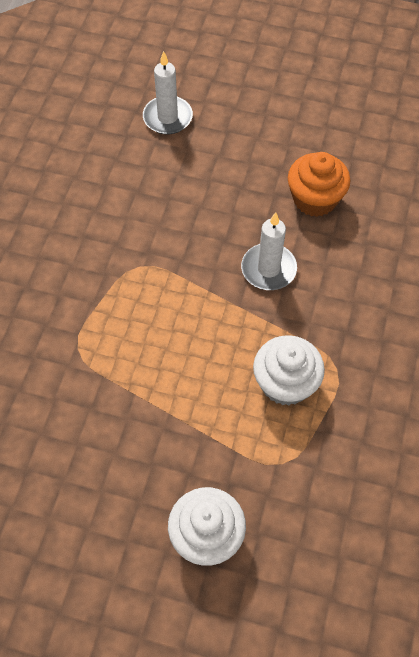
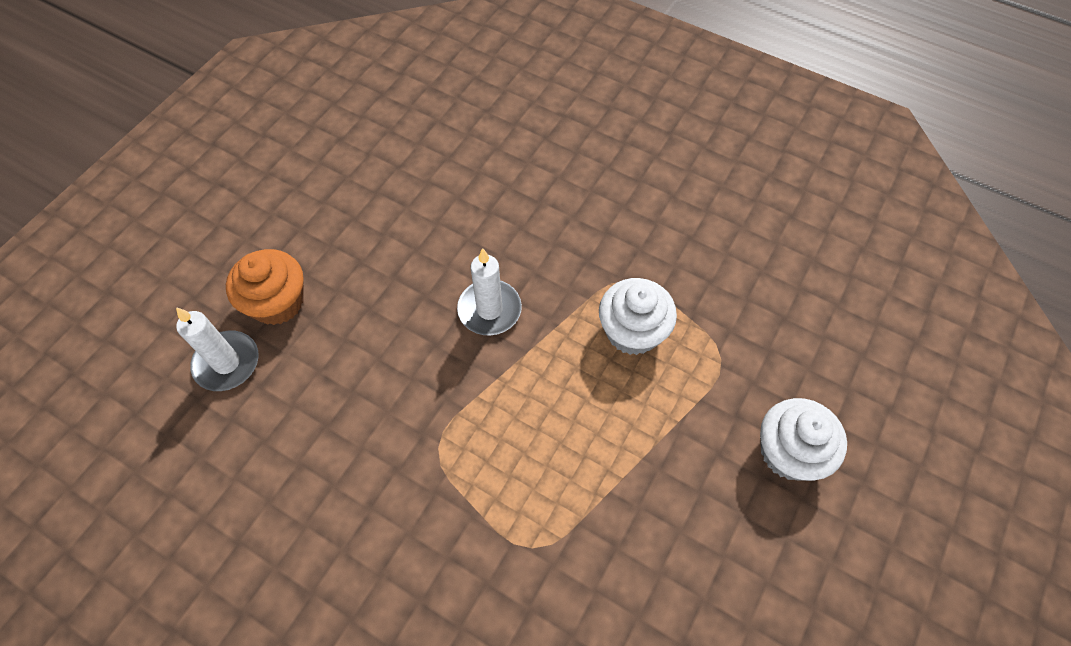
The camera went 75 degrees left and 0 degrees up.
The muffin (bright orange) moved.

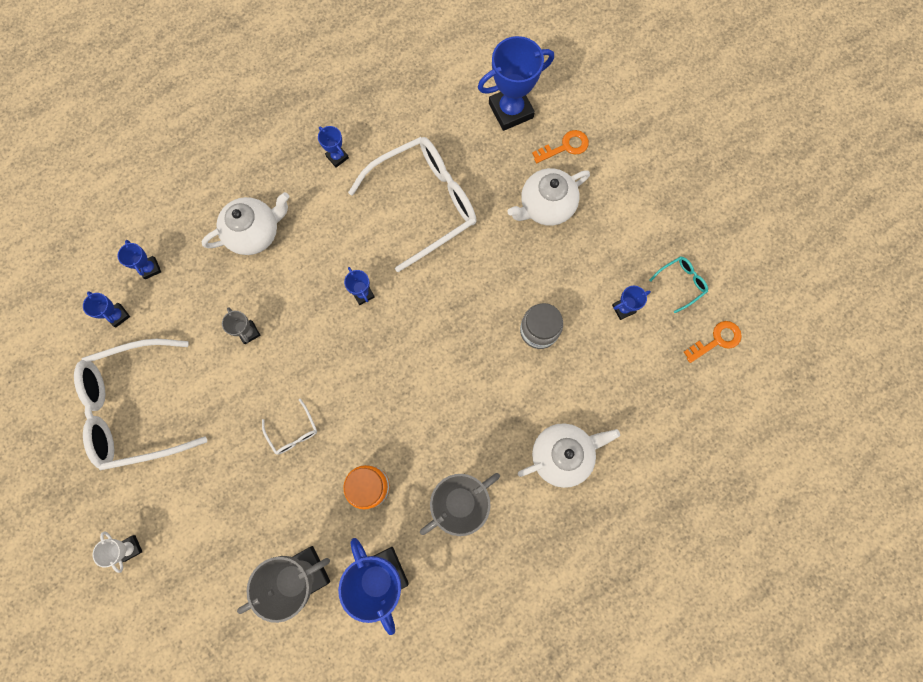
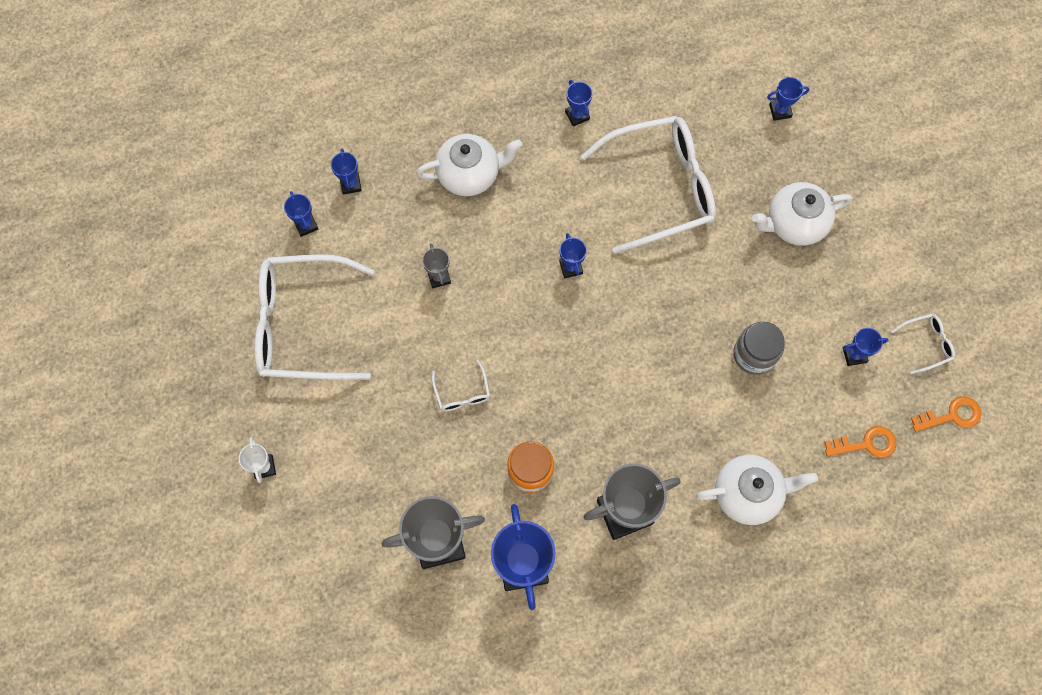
The camera went 15 degrees right and 5 degrees down.
The prize cup (royal blue) (no. 6 from left) changed to 0.48 times the size.
The latchkey (bright orange) (no. 1 from left) moved.
The eyeglasses (turquoise) became the eyeglasses (pure white) (no. 4 from left).

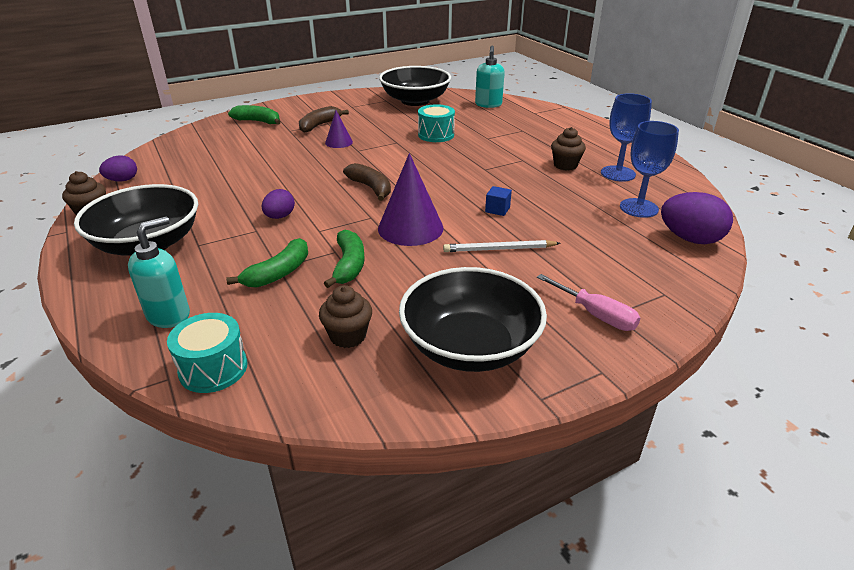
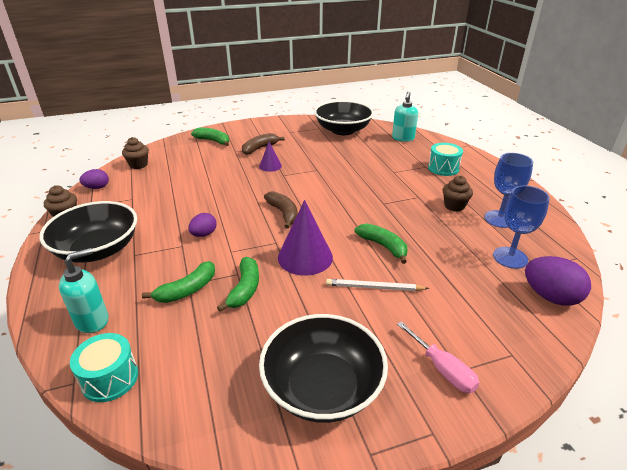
The camera went 10 degrees right and 0 degrees up.
The muffin (brown) (no. 2 from left) moved.
The toy drum (turquoise) (no. 2 from left) moved.
The block (royal blue) was replaced by the toy banana (emerald) (no. 4 from left).

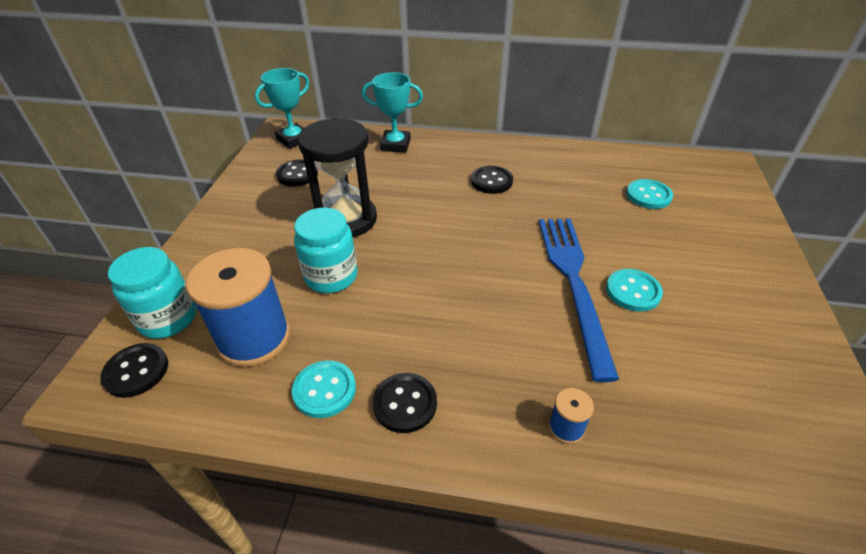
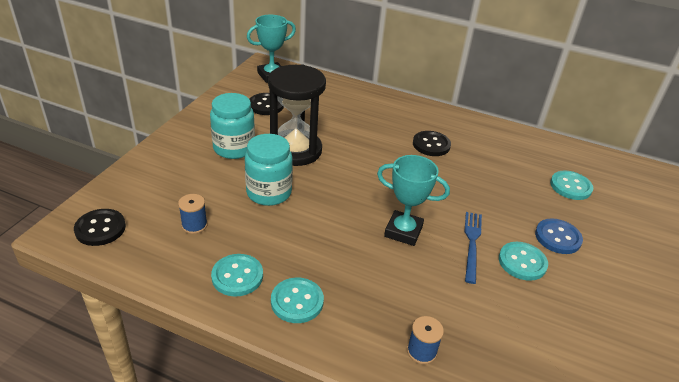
The camera went 10 degrees right and 5 degrees down.
The preserve jar (turquoise) (no. 1 from left) moved.
The spool (royal blue) (no. 1 from left) changed to 0.43 times the size.
The prize cup (turquoise) (no. 2 from left) moved.
The button (jet-black) (no. 3 from left) became the button (turquoise) (no. 2 from left).
The fork (royal blue) changed to 0.52 times the size.
The button (royal blue) appeared.

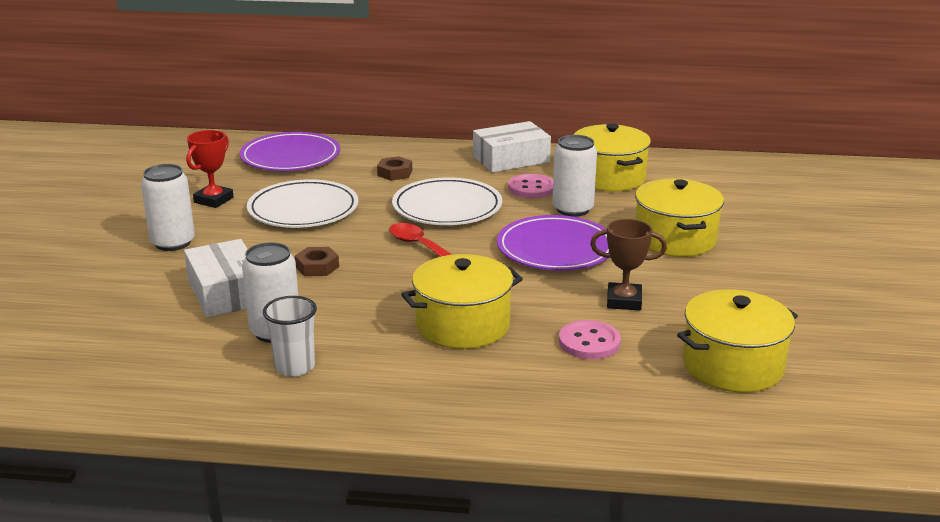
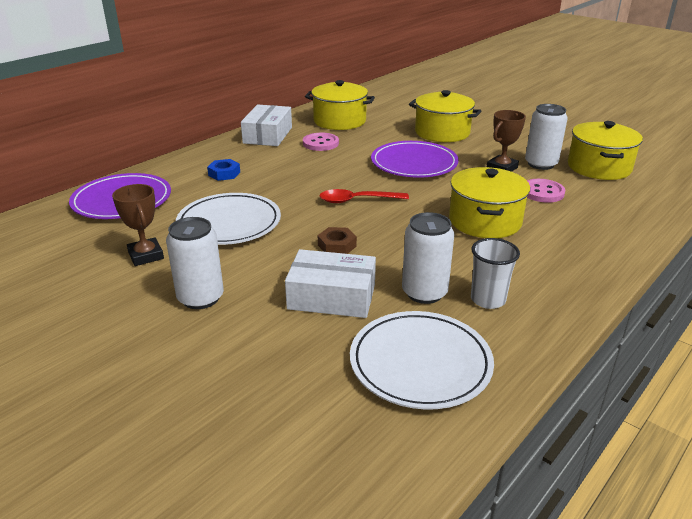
The camera went 55 degrees left and 5 degrees up.
The prize cup (red) became the prize cup (brown) (no. 1 from left).
The hexagon nut (brown) (no. 2 from left) became the hexagon nut (royal blue).
The plate (pure white) (no. 2 from left) moved.
The can (pure white) (no. 3 from left) moved.

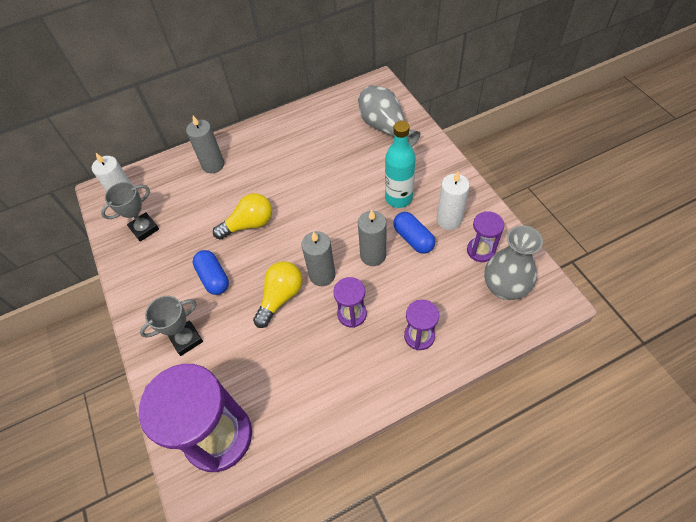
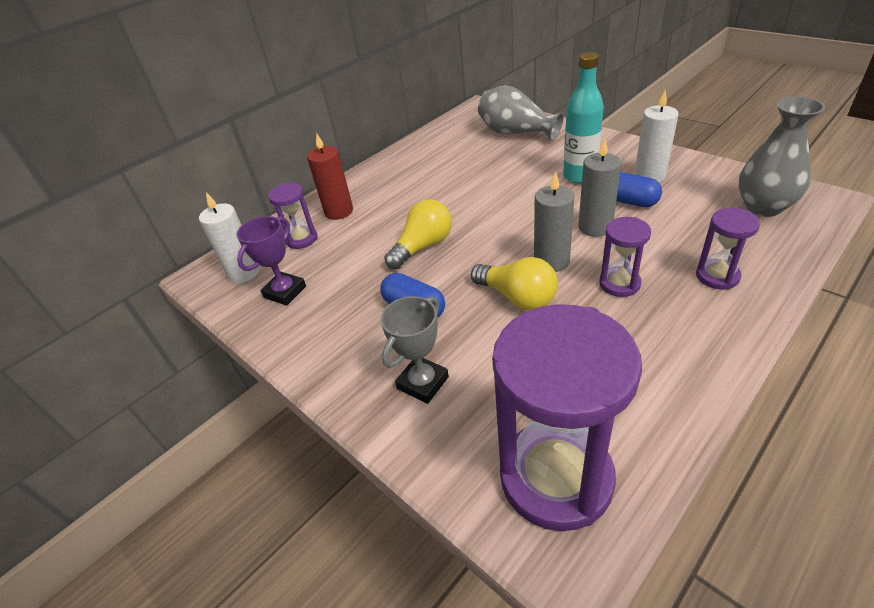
The camera went 20 degrees left and 15 degrees down.
The prize cup (ash-grey) (no. 1 from left) became the prize cup (purple).
The candle (ash-grey) (no. 1 from left) became the candle (red).
The lightbulb (golden) (no. 2 from left) turned 120 degrees clockwise.
The sand timer (purple) (no. 4 from left in the first image) moved.

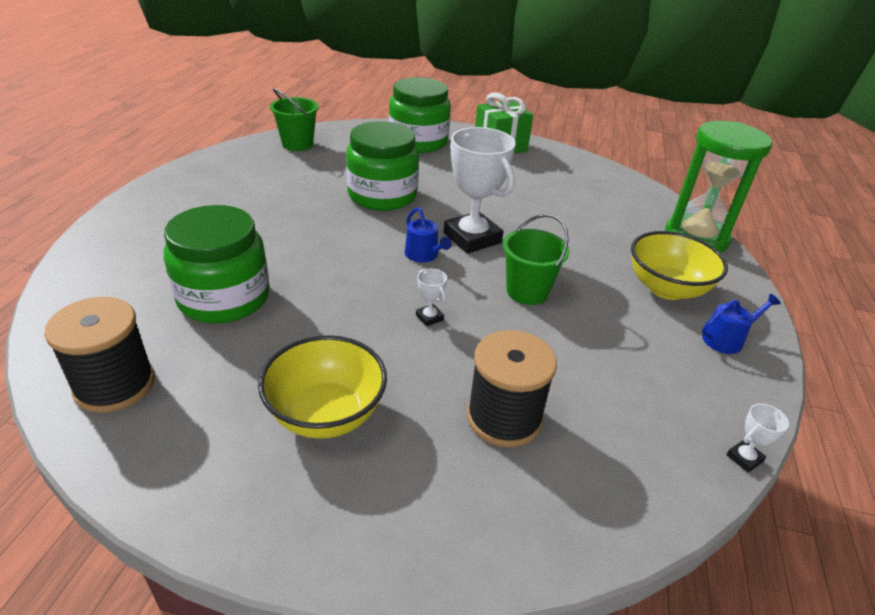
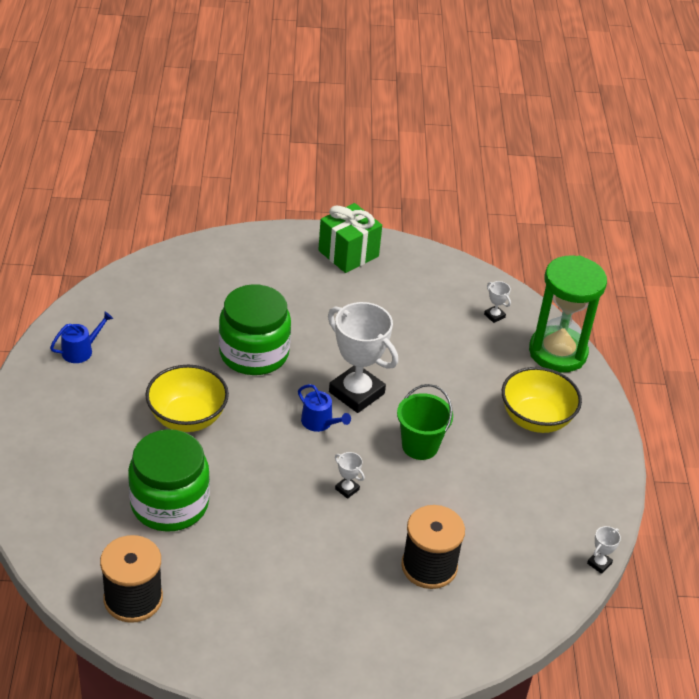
The camera went 15 degrees left and 5 degrees up.
The serving bowl (golden) (no. 1 from left) moved.
The sand bucket (emerald) (no. 1 from left) disappeared.
The preserve jar (emerald) (no. 3 from left) disappeared.
The watering can (royal blue) (no. 2 from left in the first image) moved.
The prize cup (pure white) (no. 3 from left) appeared.

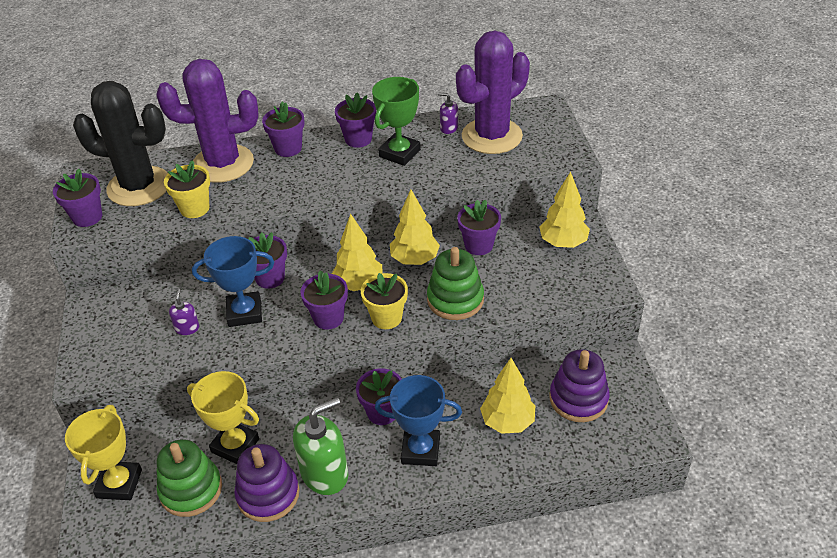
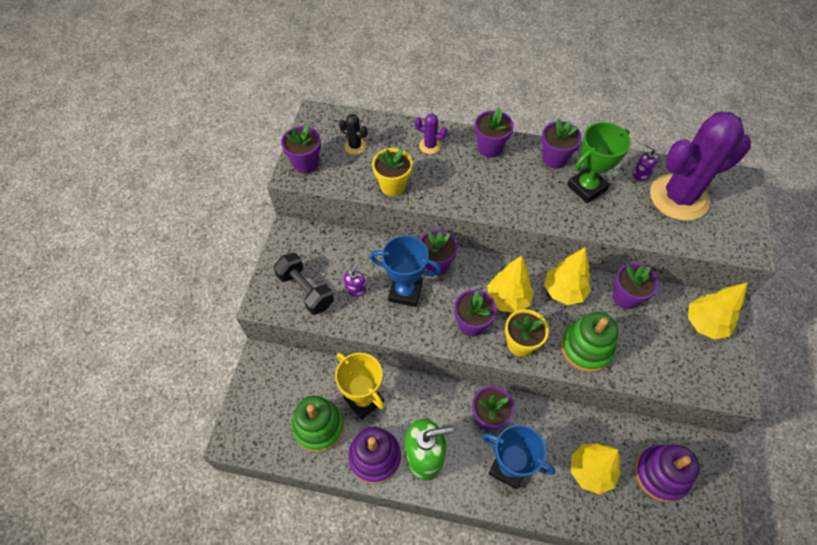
The camera went 20 degrees right and 15 degrees up.
The prize cup (golden) (no. 1 from left) disappeared.
The saguaro cactus (jet-black) changed to 0.40 times the size.
The saguaro cactus (purple) (no. 1 from left) changed to 0.40 times the size.
The hand weight (jet-black) appeared.

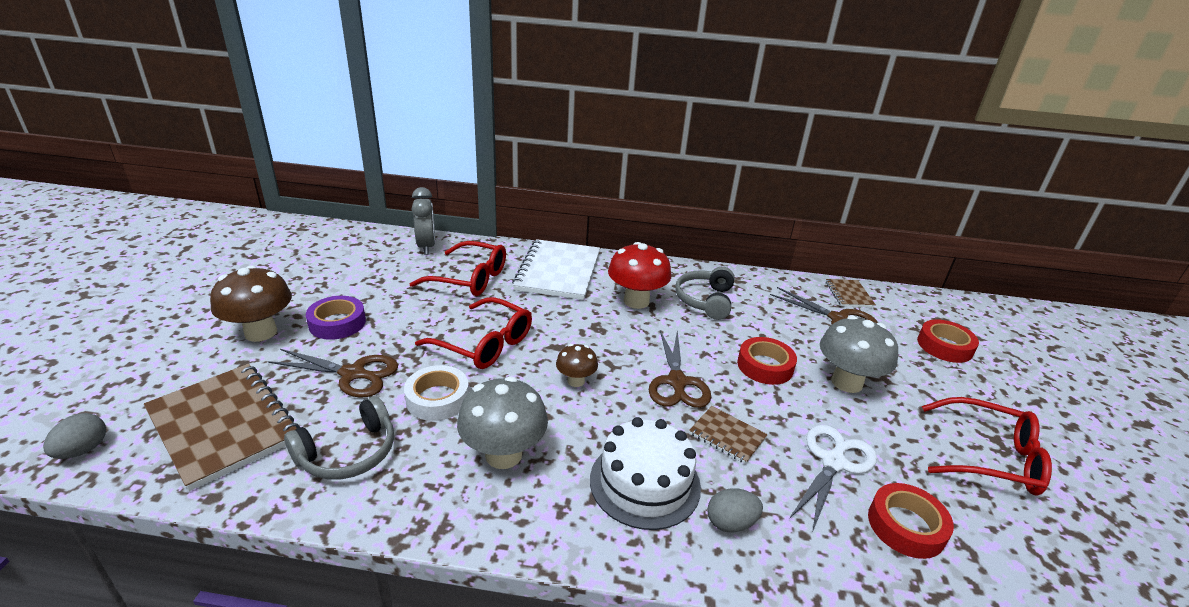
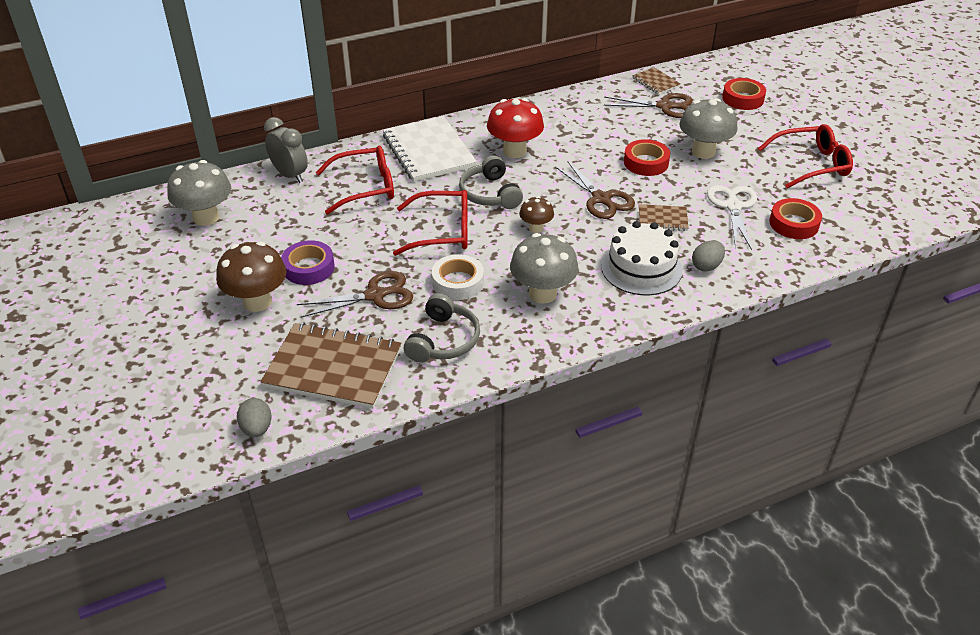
The camera went 30 degrees left and 10 degrees up.
The headset (ash-grey) (no. 2 from left) moved.
The mushroom (ash-grey) (no. 1 from left) appeared.

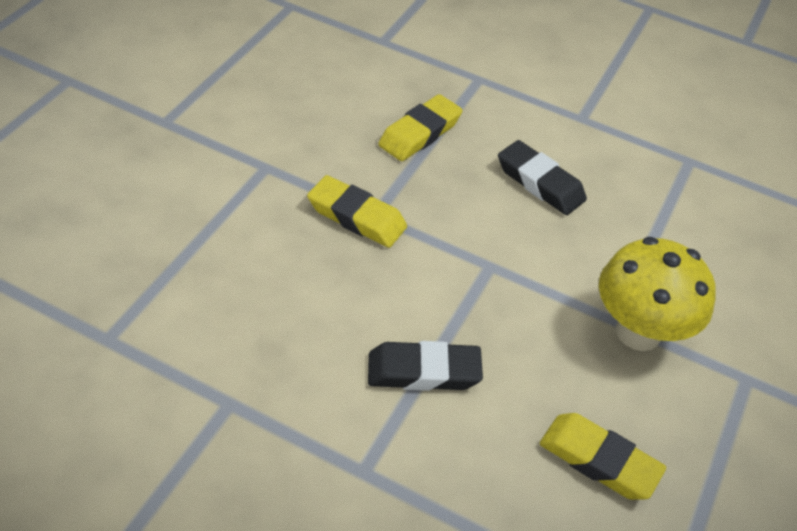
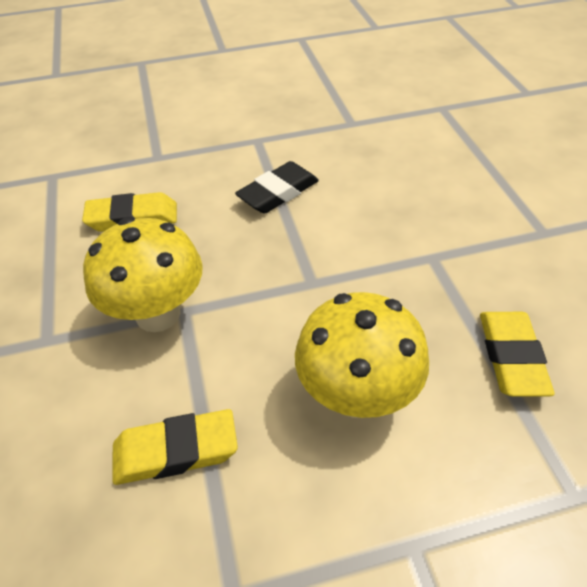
The camera went 145 degrees right and 0 degrees up.
The gum eraser (golden) (no. 1 from left in the first image) moved.
The gum eraser (jet-black) (no. 2 from left) was replaced by the mushroom (golden) (no. 2 from left).

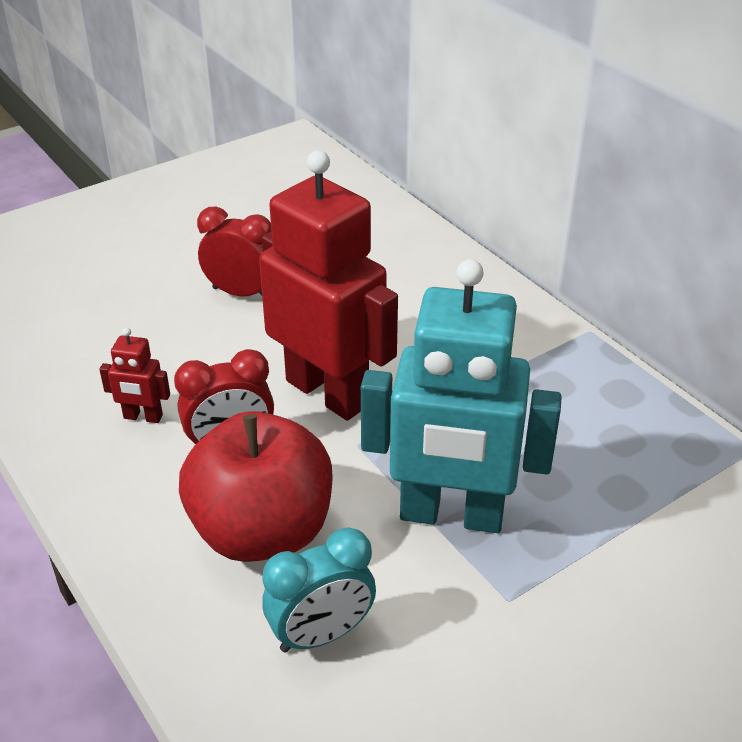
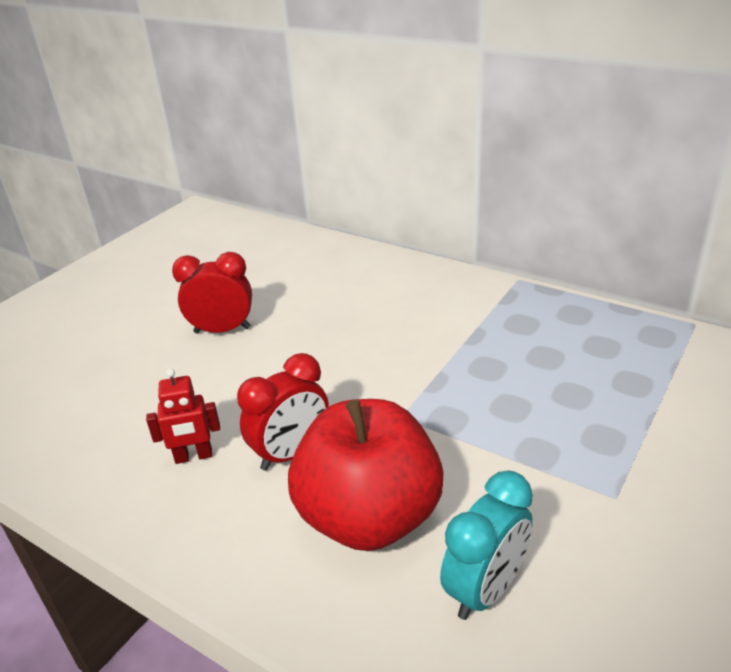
The camera went 20 degrees left and 5 degrees down.
The robot (red) (no. 2 from left) disappeared.
The robot (turquoise) disappeared.

